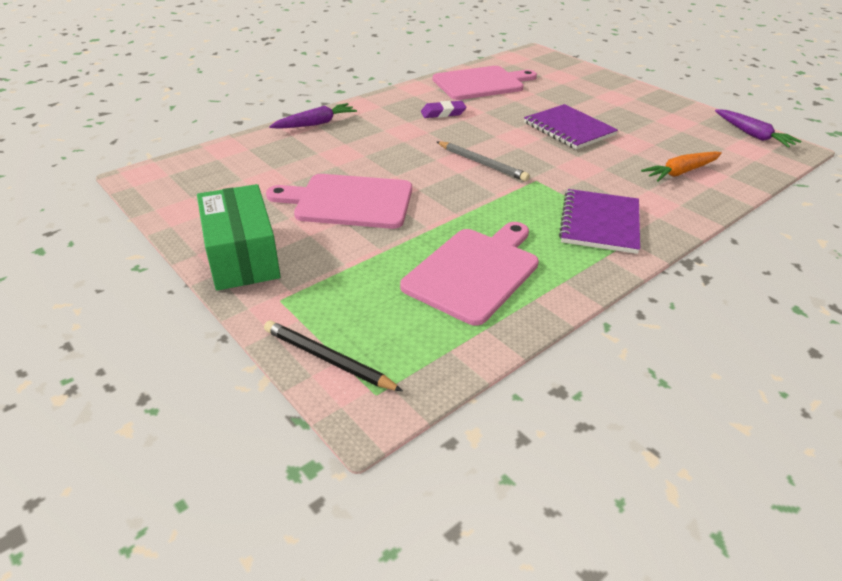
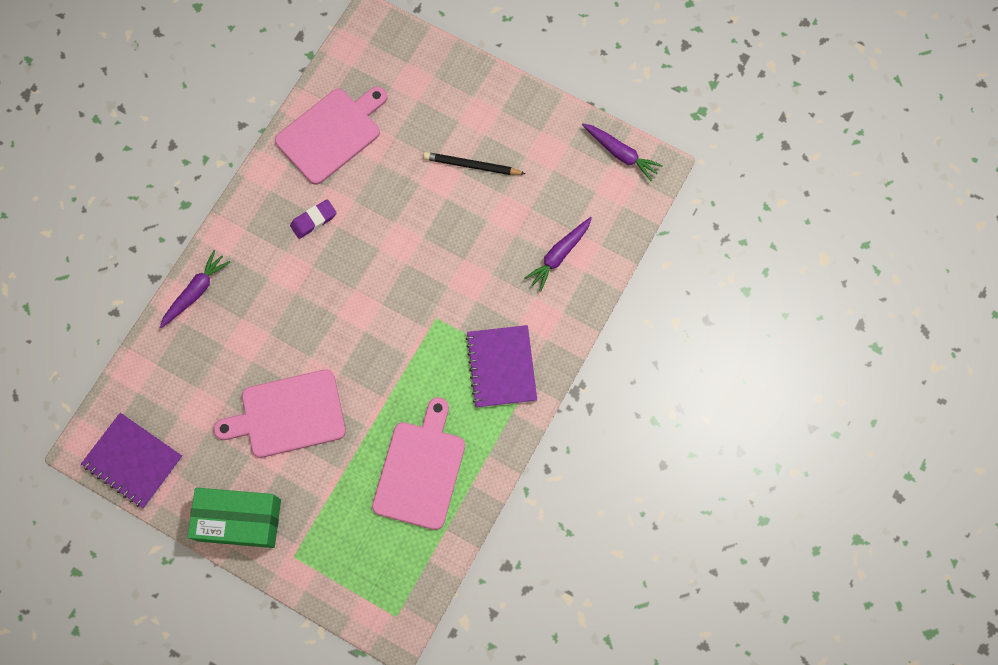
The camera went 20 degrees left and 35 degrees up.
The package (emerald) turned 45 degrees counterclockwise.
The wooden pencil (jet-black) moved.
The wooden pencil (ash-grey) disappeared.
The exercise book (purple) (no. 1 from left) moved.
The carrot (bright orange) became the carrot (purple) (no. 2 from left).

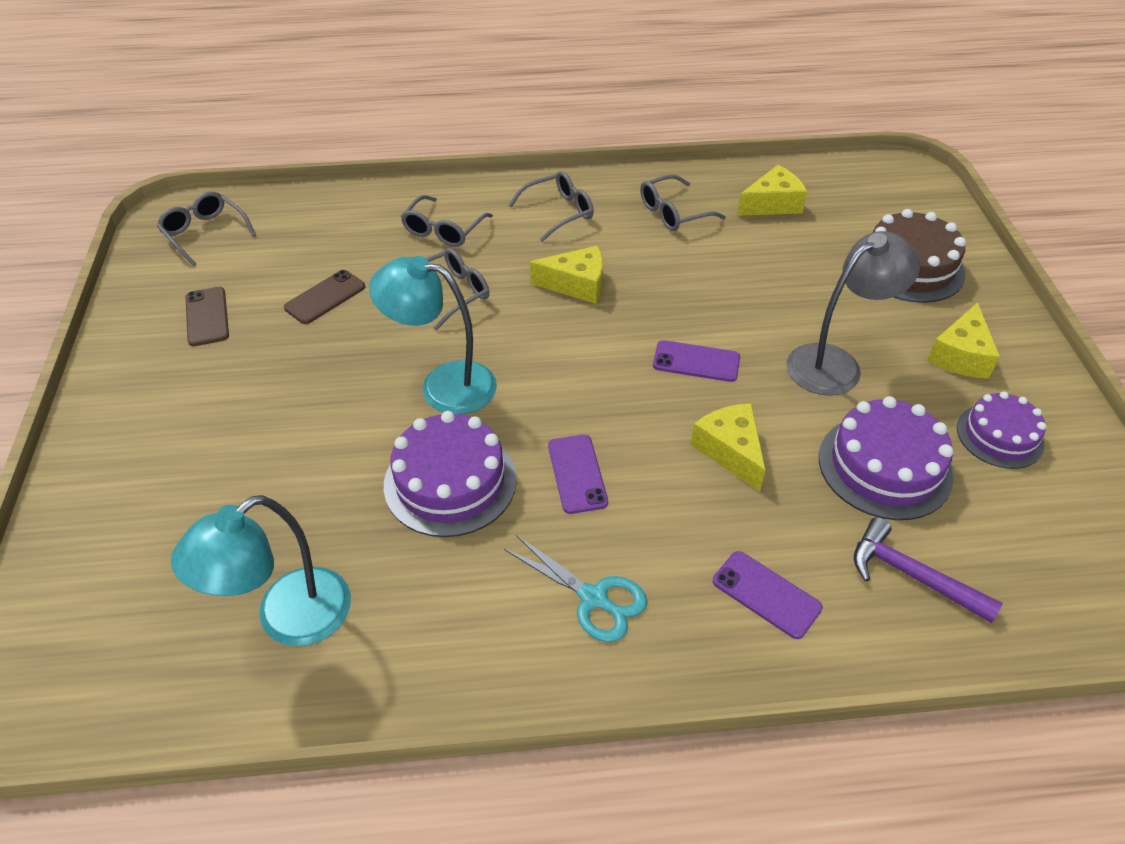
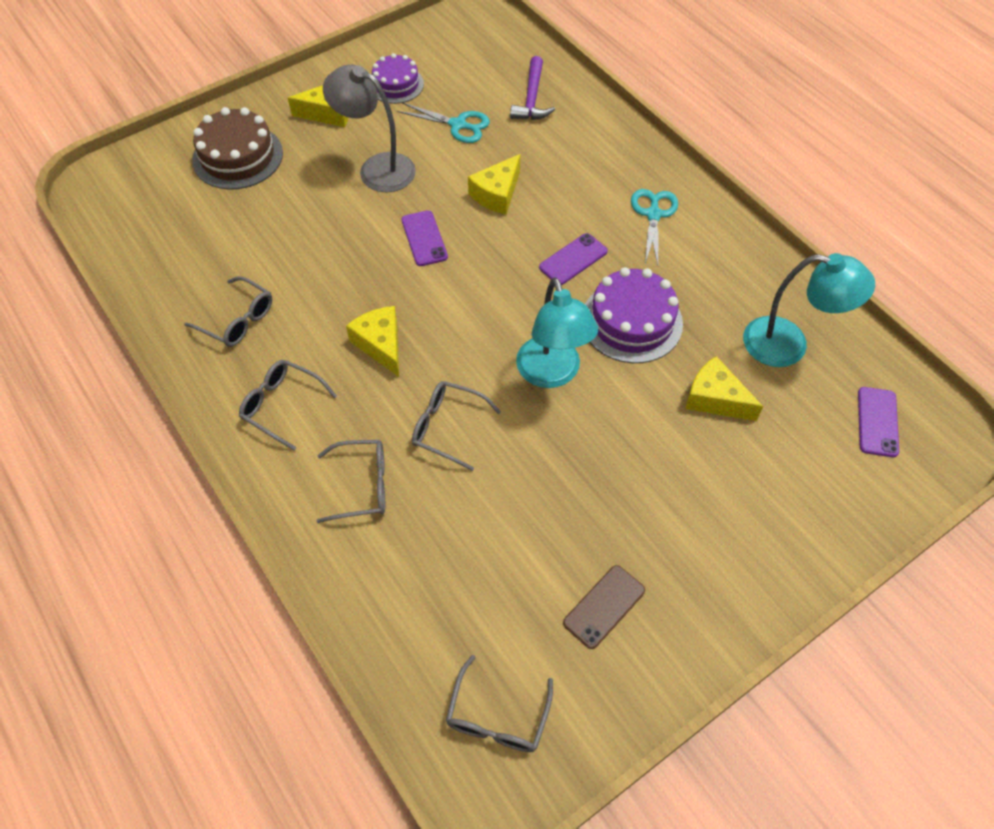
The camera went 120 degrees left and 10 degrees up.
The phone (brown) (no. 2 from left) disappeared.
The phone (purple) (no. 3 from left) moved.
The cheese (golden) (no. 3 from left in the first image) moved.
The layer cake (purple) (no. 2 from left) was replaced by the pair of scissors (turquoise) (no. 1 from left).

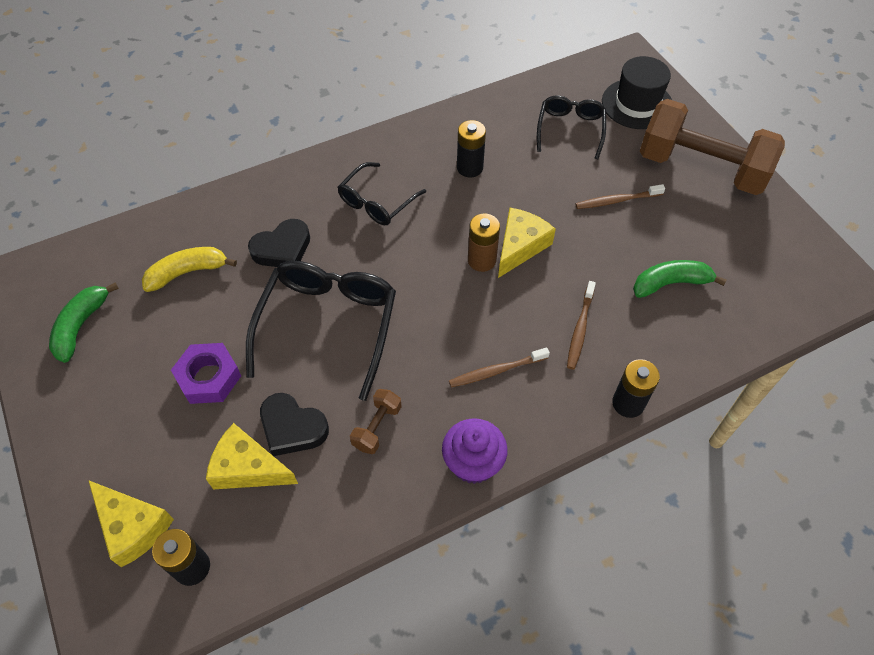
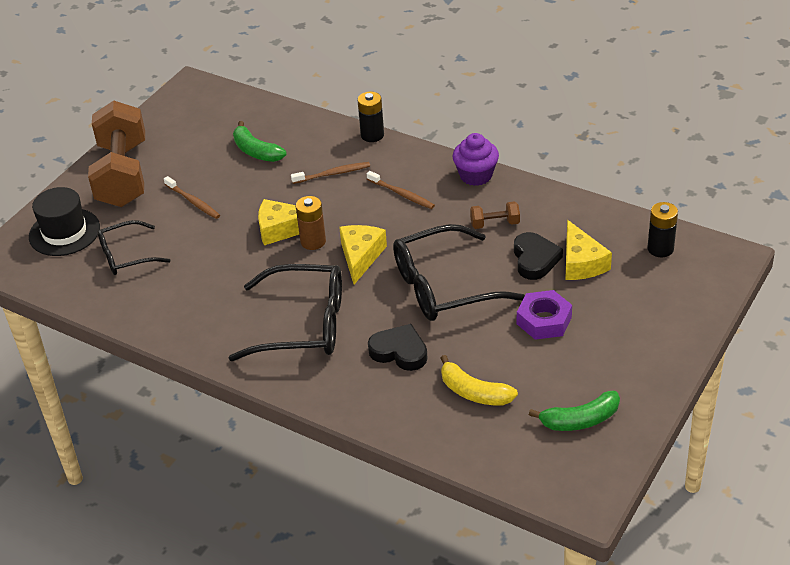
The camera went 120 degrees left and 15 degrees down.
The cheese (golden) (no. 1 from left in the first image) moved.
The eyeglasses (jet-black) (no. 2 from left) changed to 1.67 times the size.
The AA battery (jet-black) (no. 2 from left) disappeared.

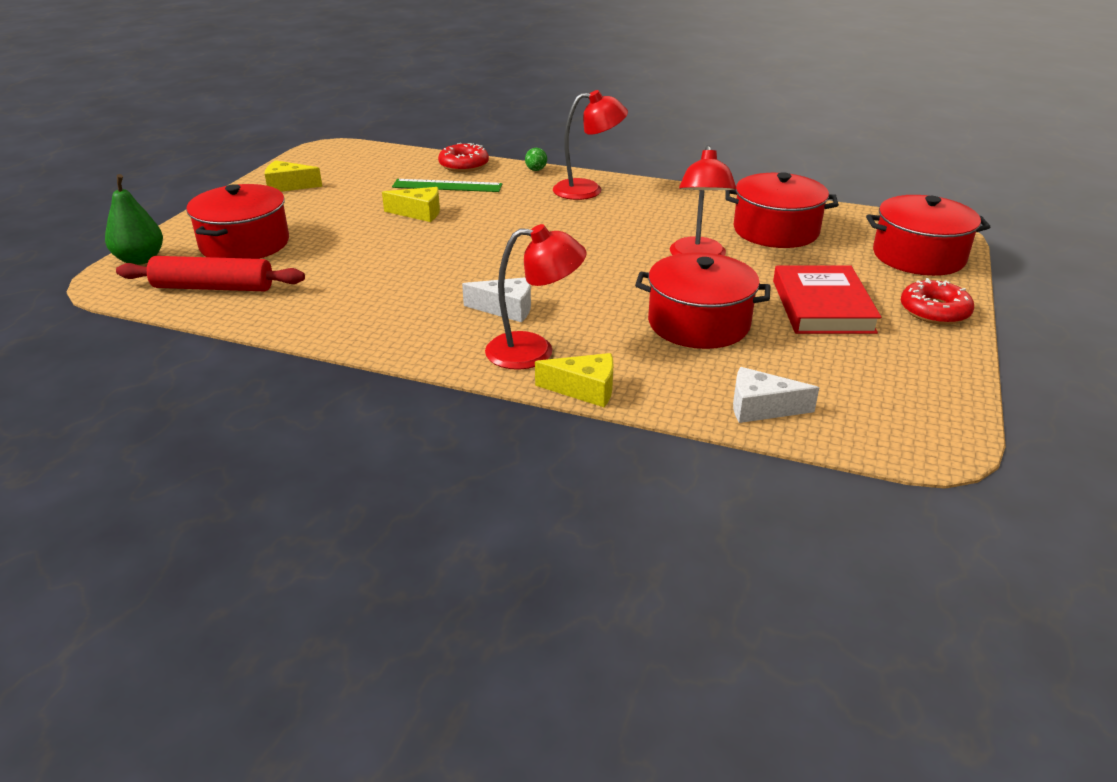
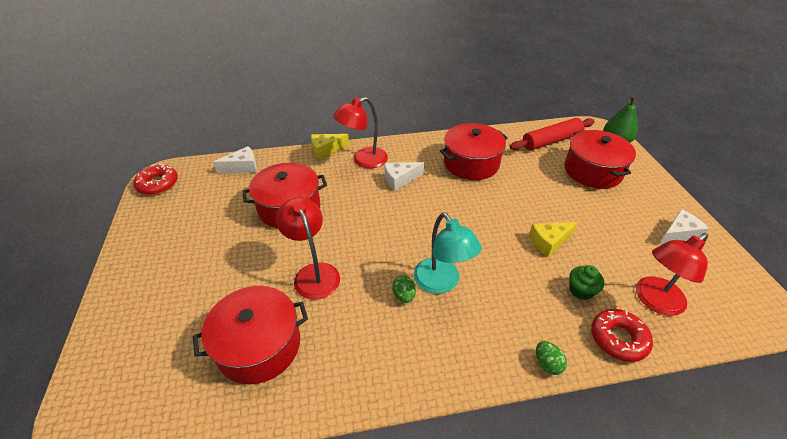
The camera went 150 degrees right and 10 degrees up.
The cheese (golden) (no. 1 from left) became the cheese (pure white) (no. 3 from left).
The measuring stick (emerald) was replaced by the muffin (emerald).
The lamp (red) (no. 2 from left in the first image) moved.
The hardcover (red) disappeared.
The stockpot (red) (no. 4 from left in the first image) moved.
The glazed donut (red) (no. 2 from left in the first image) moved.
The toy egg (emerald) (no. 1 from left) appeared.
The lamp (turquoise) appeared.

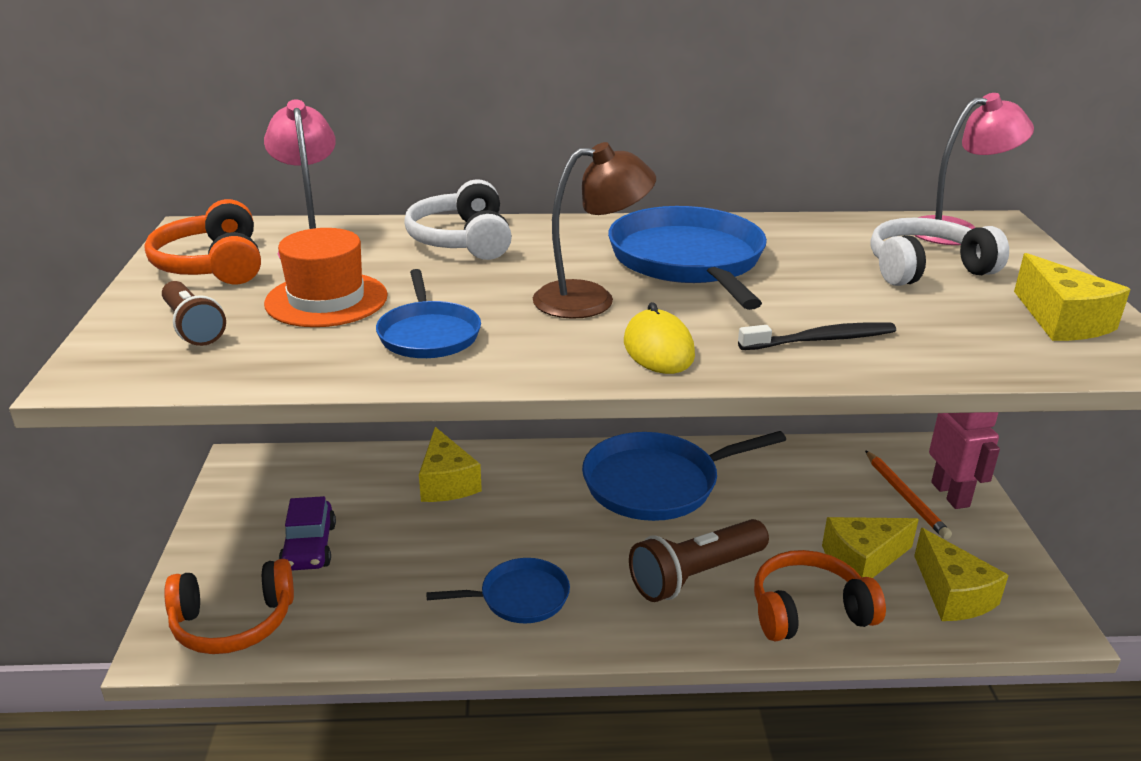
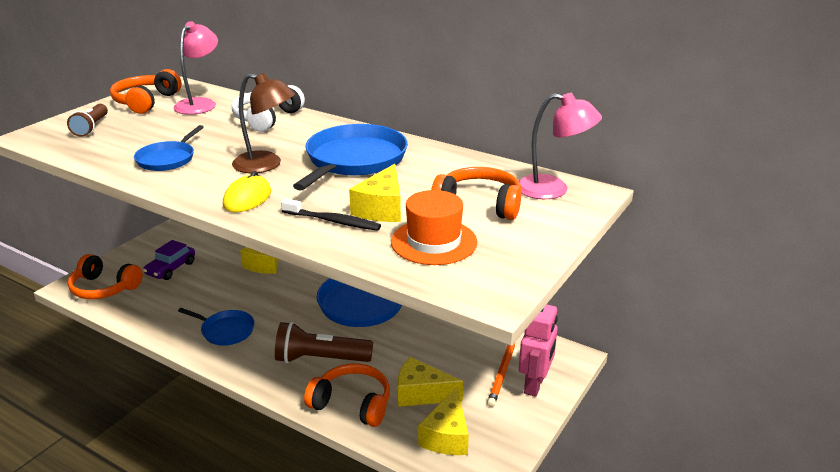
The camera went 35 degrees right and 0 degrees up.
The tall hat (bright orange) moved.
The headset (pure white) (no. 2 from left) became the headset (bright orange) (no. 4 from left).
The cheese (golden) (no. 4 from left in the first image) moved.

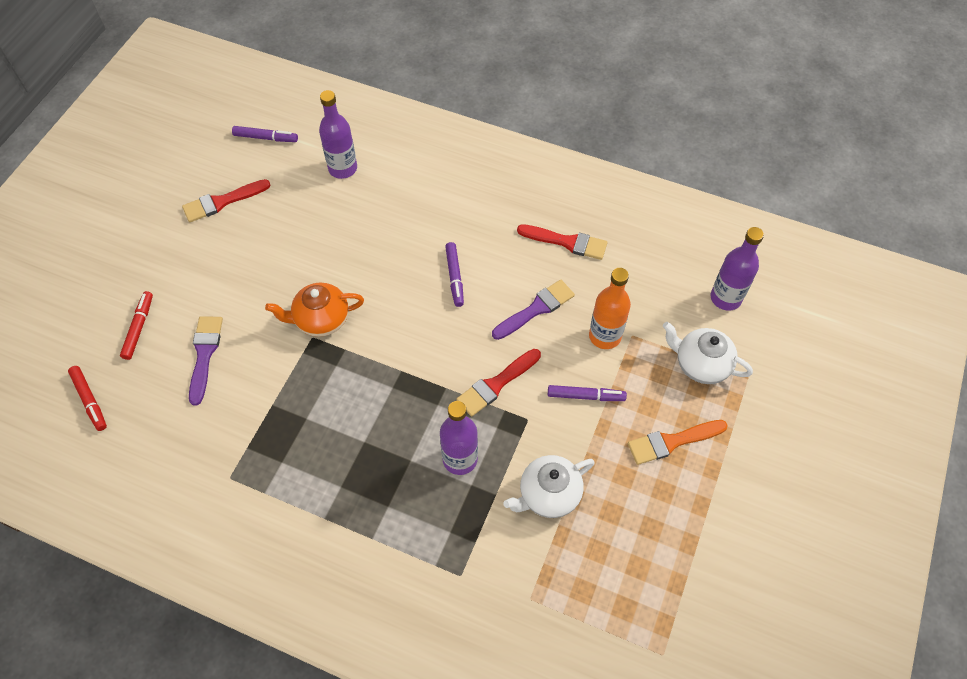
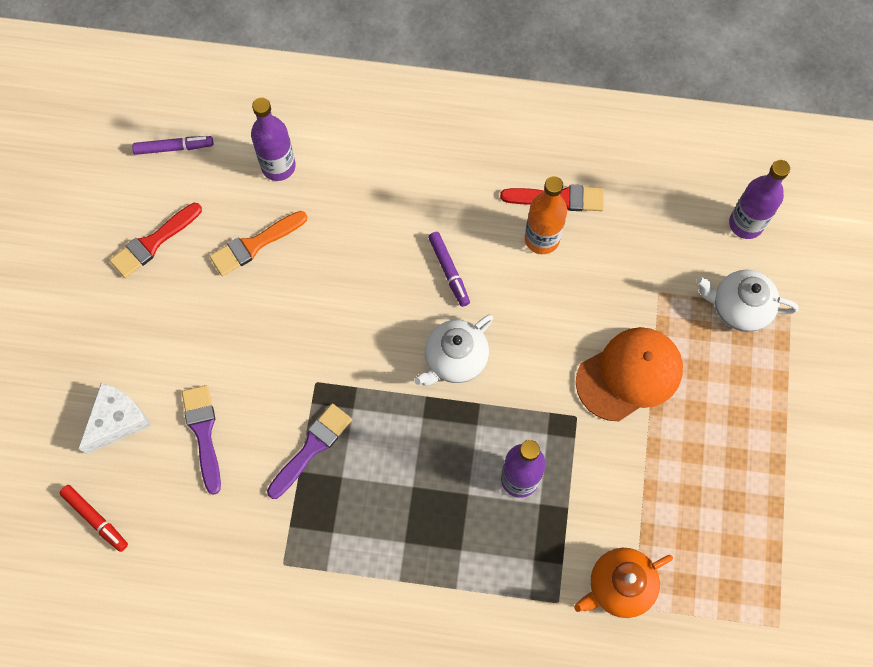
The camera went 15 degrees left and 10 degrees up.
The marker pen (red) (no. 2 from left) was replaced by the cheese (pure white).
The china teapot (bright orange) moved.
The brush (red) (no. 2 from left) disappeared.
The brush (purple) (no. 2 from left) moved.
The china teapot (pure white) (no. 1 from left) moved.
The marker pen (purple) (no. 3 from left) was replaced by the peaked cap (bright orange).
The bottle (bright orange) moved.
The brush (bright orange) moved.

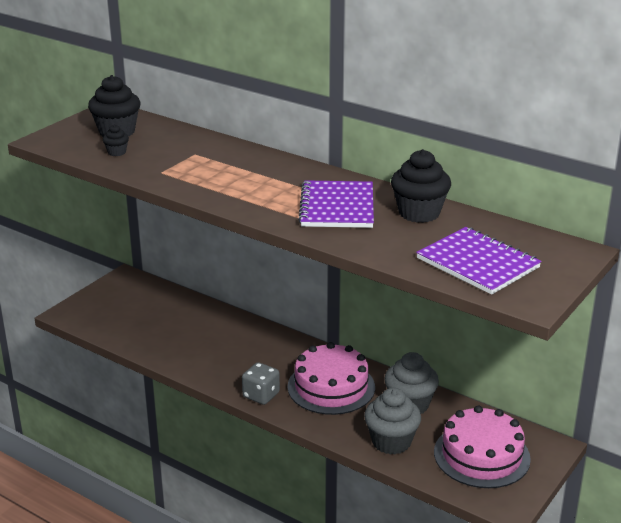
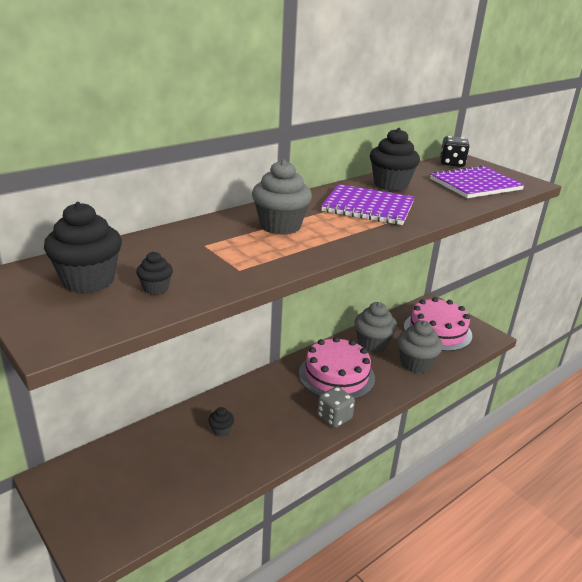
The camera went 75 degrees left and 0 degrees up.
The muffin (jet-black) (no. 3 from left) appeared.
The muffin (ash-grey) (no. 1 from left) appeared.
The die (jet-black) appeared.

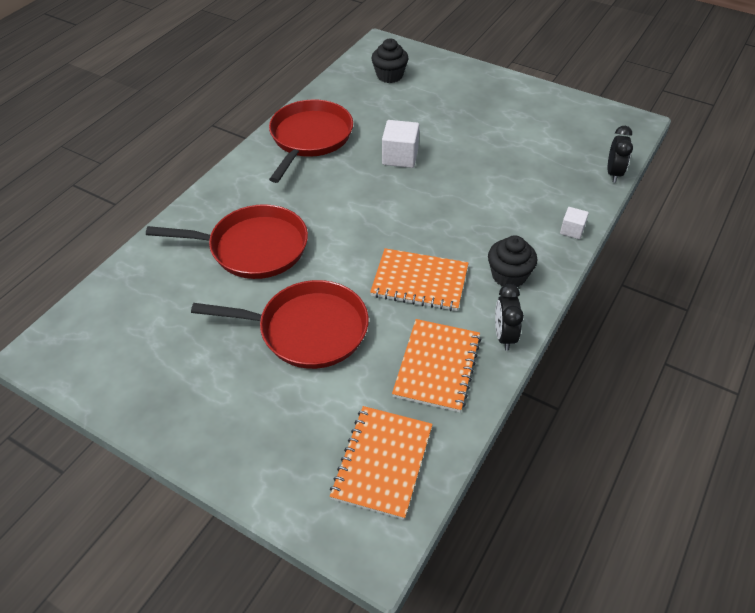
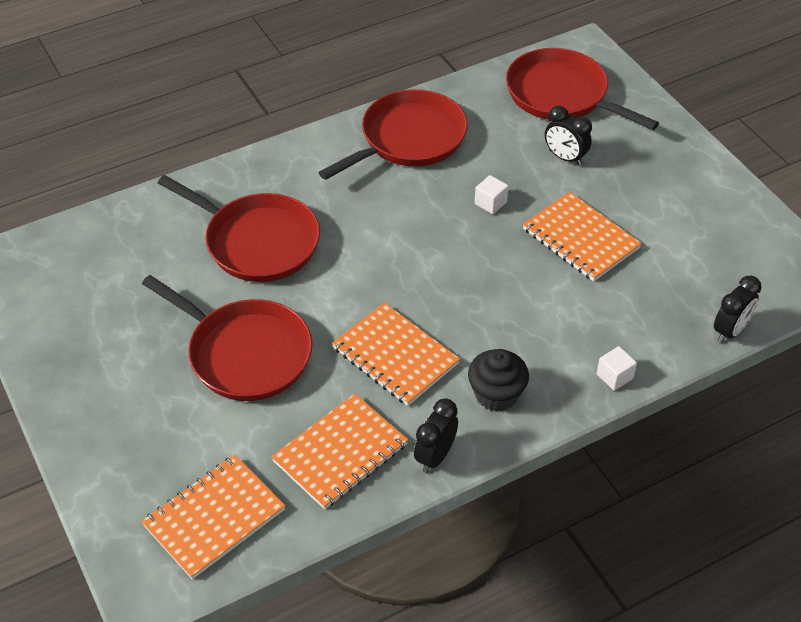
The camera went 30 degrees right and 0 degrees up.
The muffin (jet-black) (no. 1 from left) was replaced by the skillet (red) (no. 4 from left).
The block (pure white) (no. 1 from left) changed to 0.58 times the size.
The exercise book (bright orange) (no. 4 from left) appeared.
The bedside clock (jet-black) (no. 2 from left) appeared.

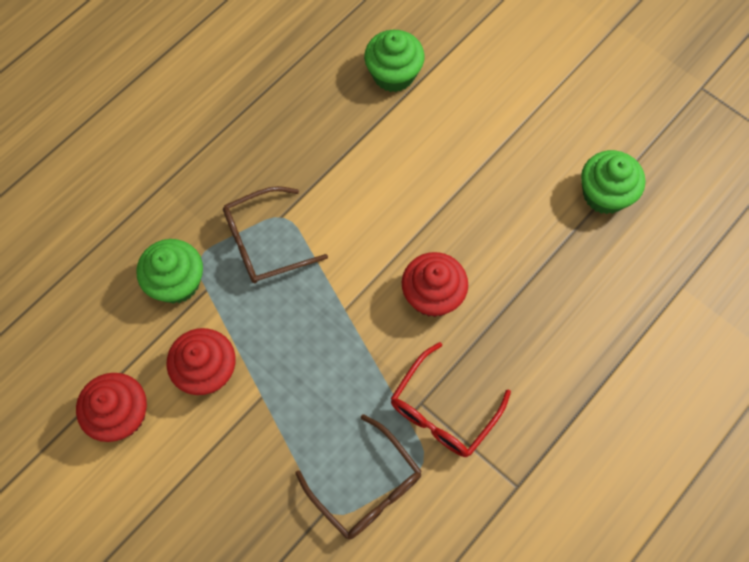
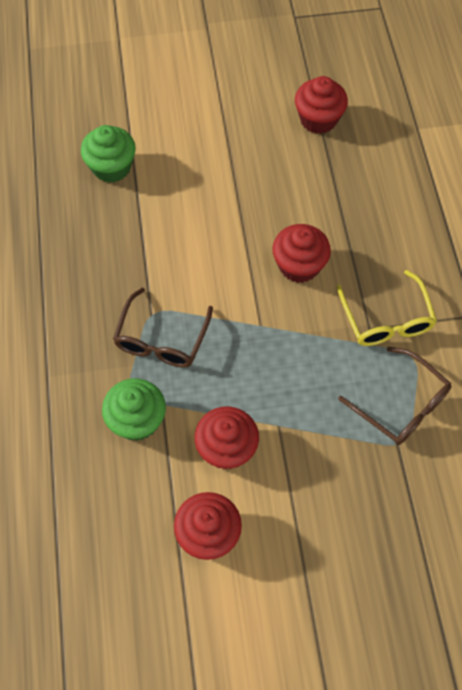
The camera went 50 degrees left and 5 degrees down.
The eyeglasses (brown) (no. 2 from left) turned 45 degrees clockwise.
The eyeglasses (red) became the eyeglasses (golden).
The muffin (emerald) (no. 3 from left) became the muffin (red) (no. 4 from left).

